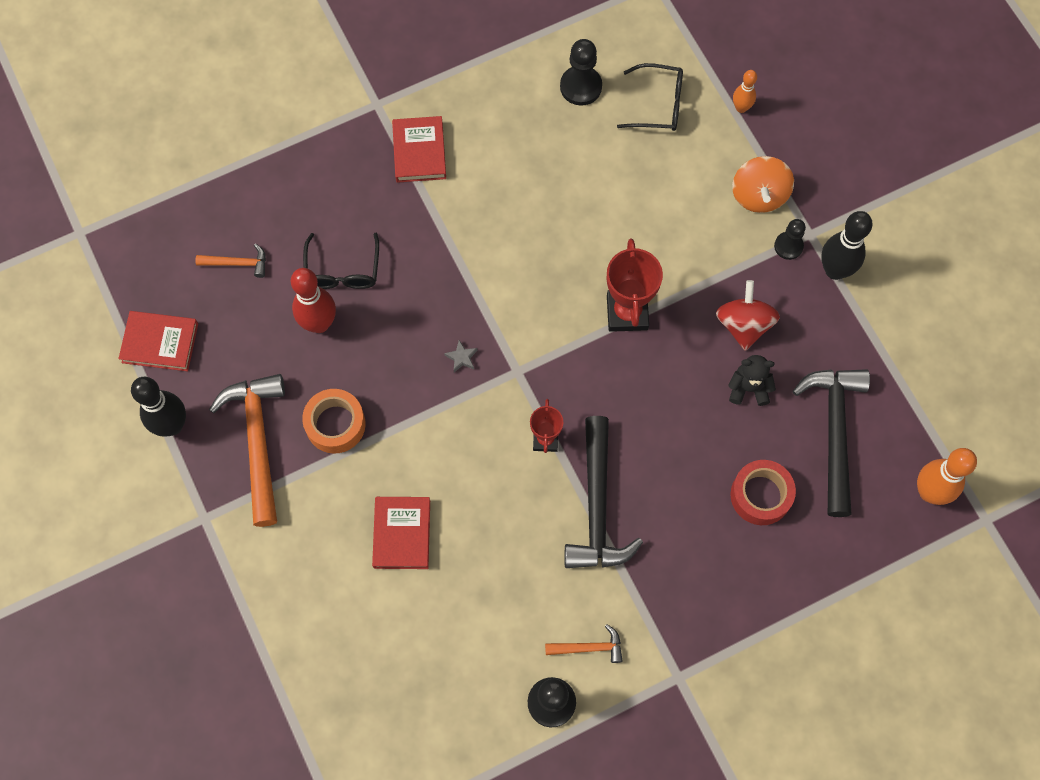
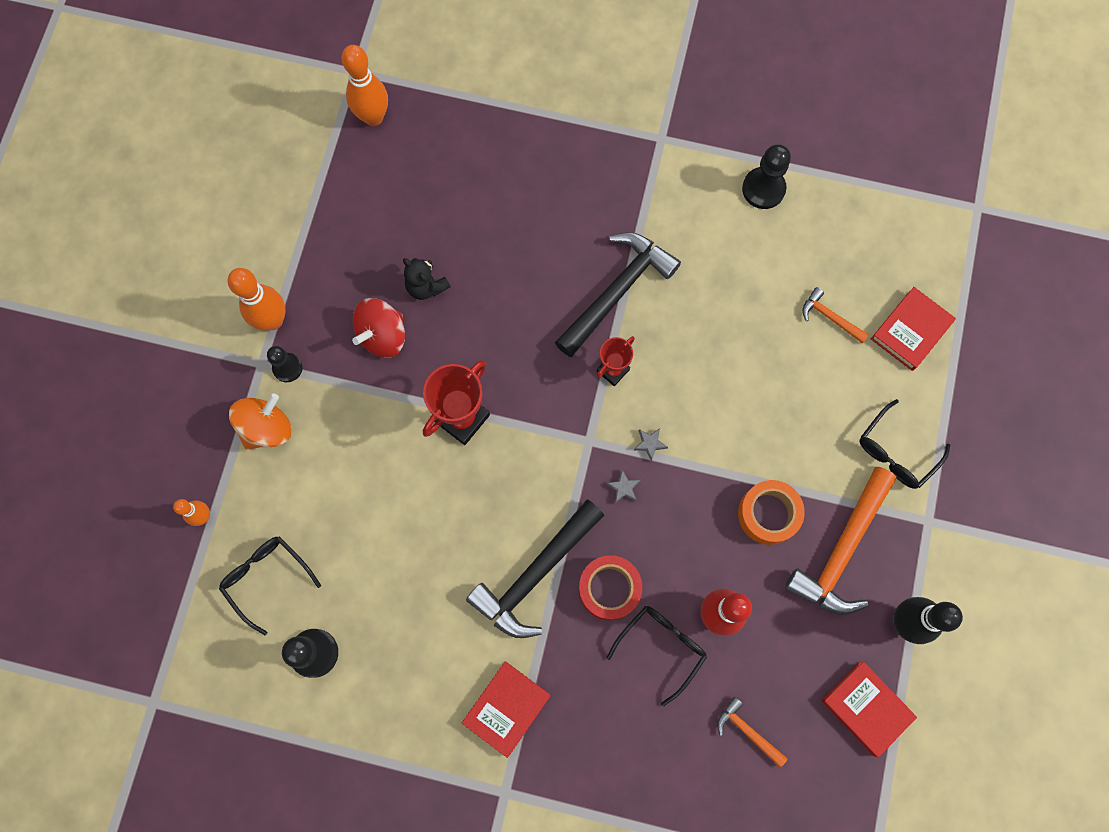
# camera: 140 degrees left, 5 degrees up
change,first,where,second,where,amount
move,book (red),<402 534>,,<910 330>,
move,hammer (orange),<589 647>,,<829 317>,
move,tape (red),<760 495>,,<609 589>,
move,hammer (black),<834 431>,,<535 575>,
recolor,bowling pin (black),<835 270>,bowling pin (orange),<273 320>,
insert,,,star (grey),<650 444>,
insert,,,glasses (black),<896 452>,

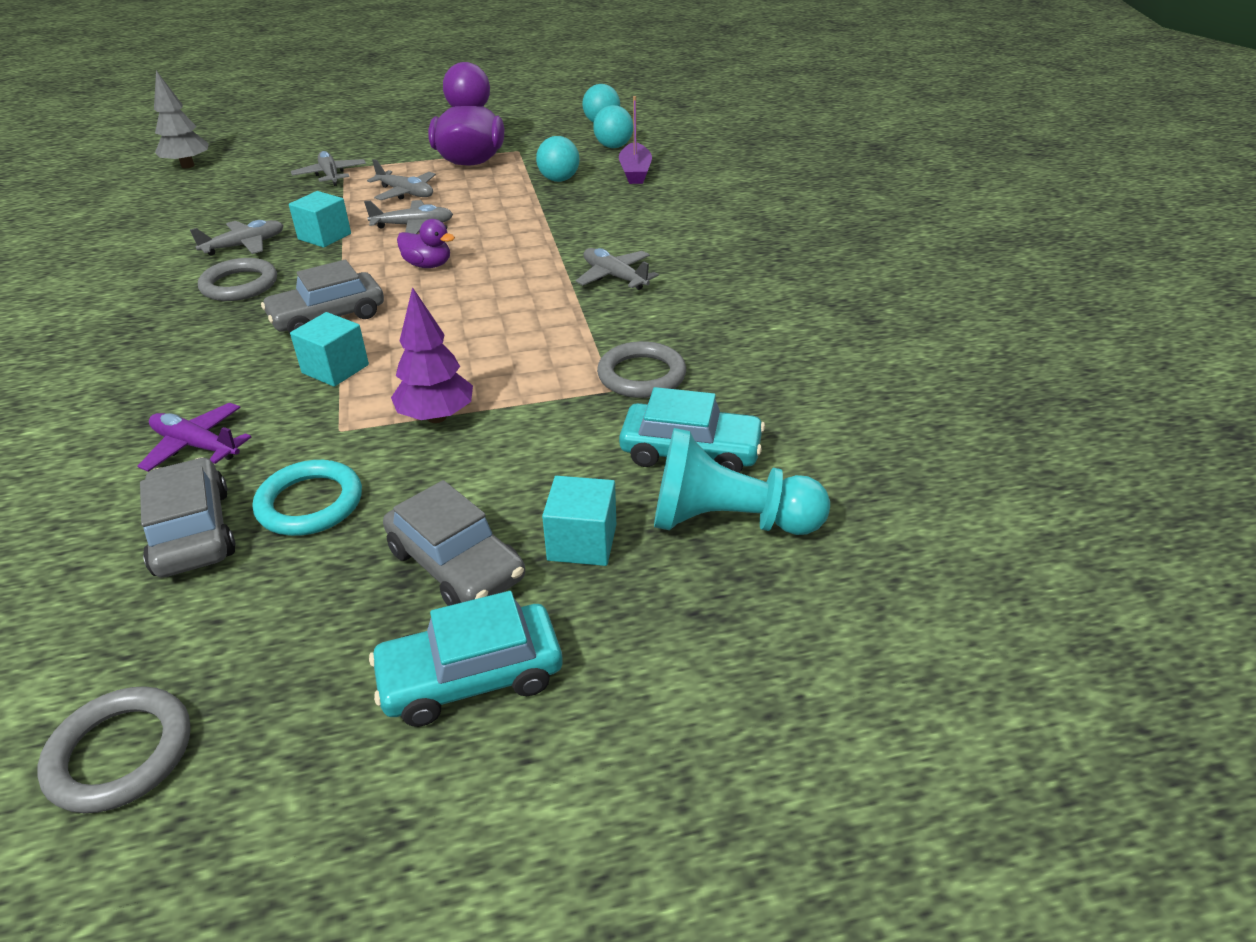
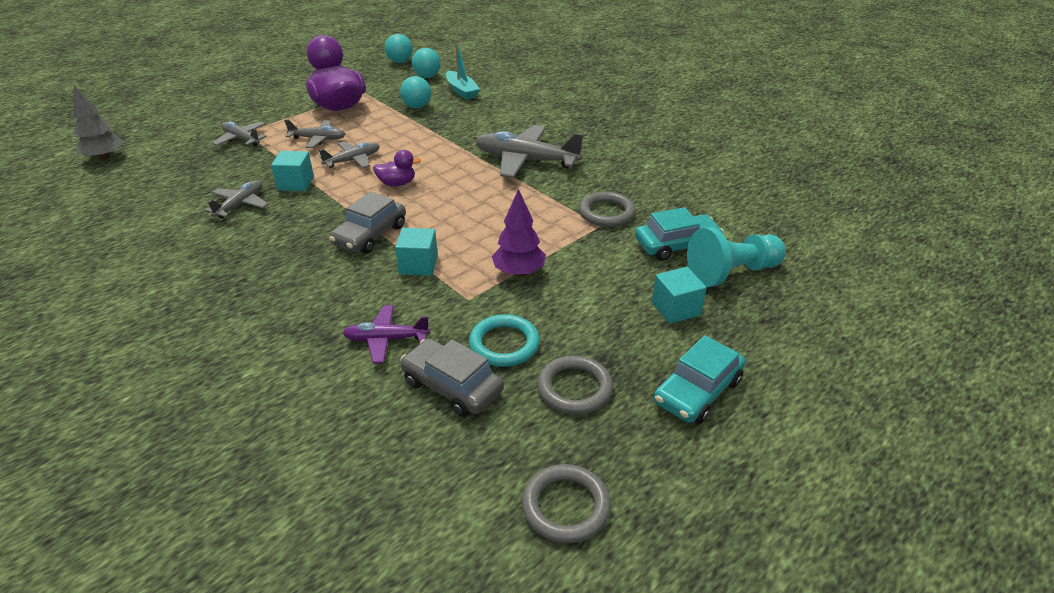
# camera: 30 degrees left, 0 degrees up
change,first,where,second,where,amount
move,ring (grey),<239 285>,,<574 388>,
delete,car (grey),<456 564>,,,
resize,plane (grey),<614 277>,,<526 160>,x1.77
recolor,boat (purple),<635 172>,boat (turquoise),<461 91>,

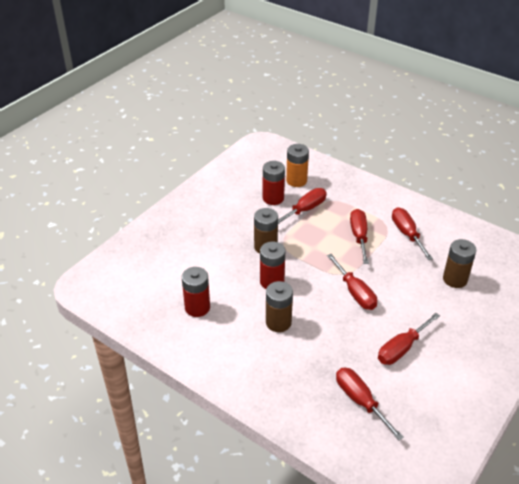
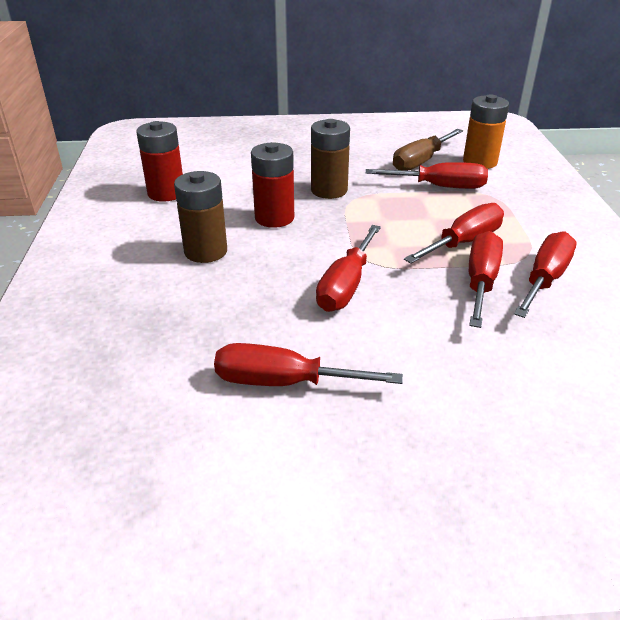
# camera: 50 degrees right, 5 degrees down
change,first,where,second,where,amount
replace,battery (red),<273 198>,screwdriver (brown),<421 161>,
move,screwdriver (red),<360 401>,,<481 282>,
delete,battery (brown),<455 279>,,,

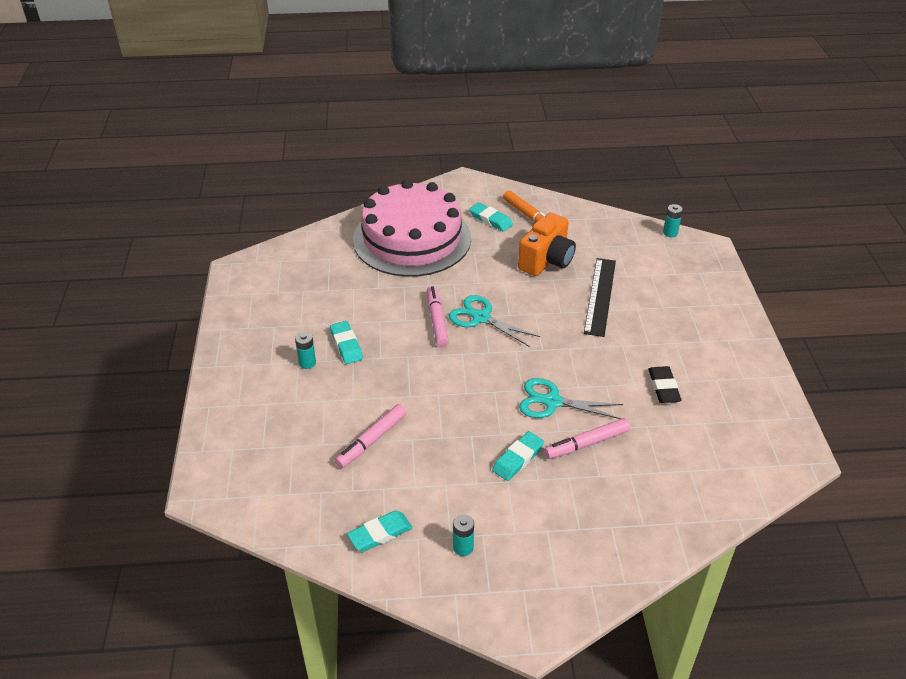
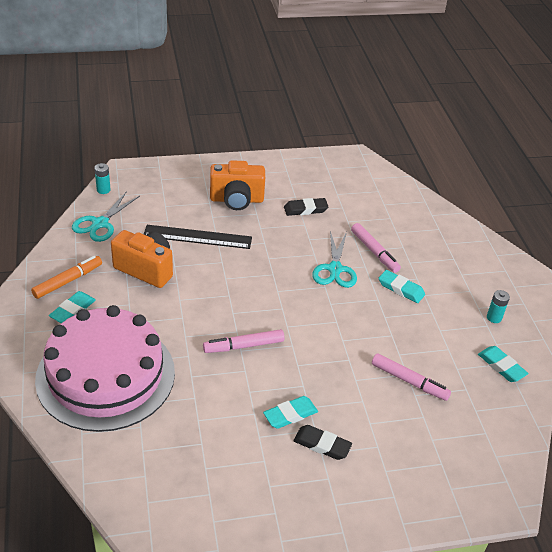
# camera: 100 degrees left, 0 degrees up
change,first,where,second,where,amount
replace,battery (turquoise),<307 363>,eraser (black),<322 445>,
move,scissors (turquoise),<481 318>,,<100 223>,
insert,,,camera (orange),<236 200>,

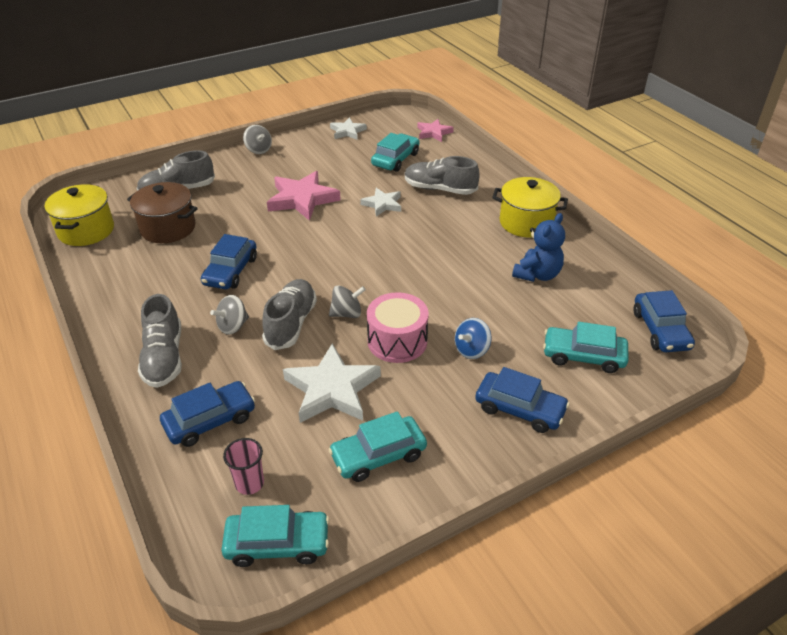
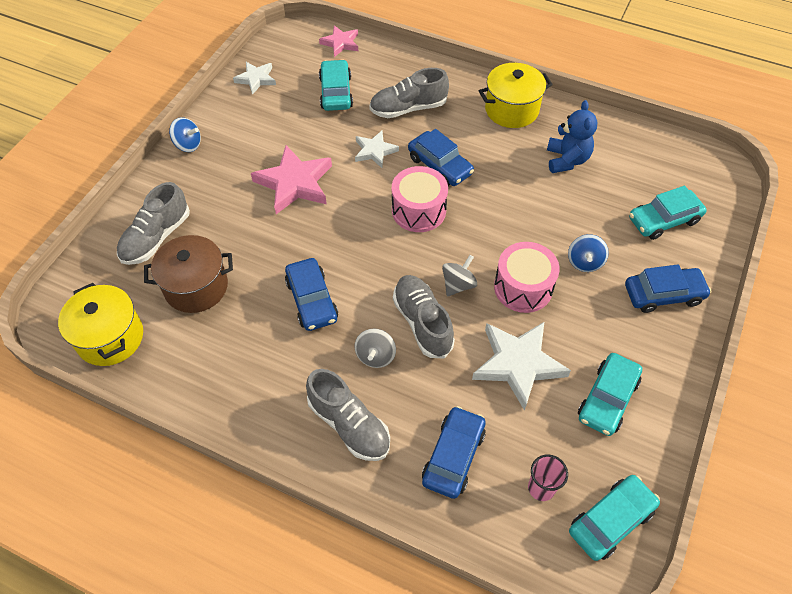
# camera: 35 degrees left, 15 degrees up
change,first,where,second,where,amount
recolor,spinning top (grey),<258 150>,spinning top (blue),<188 145>,
move,car (blue),<660 330>,,<440 165>,
insert,,,drum (pink),<418 210>,

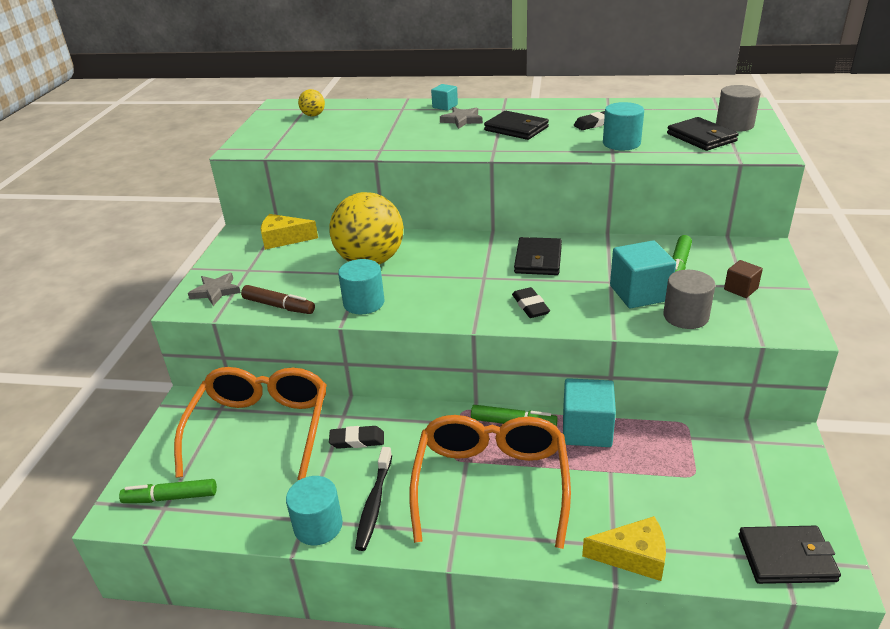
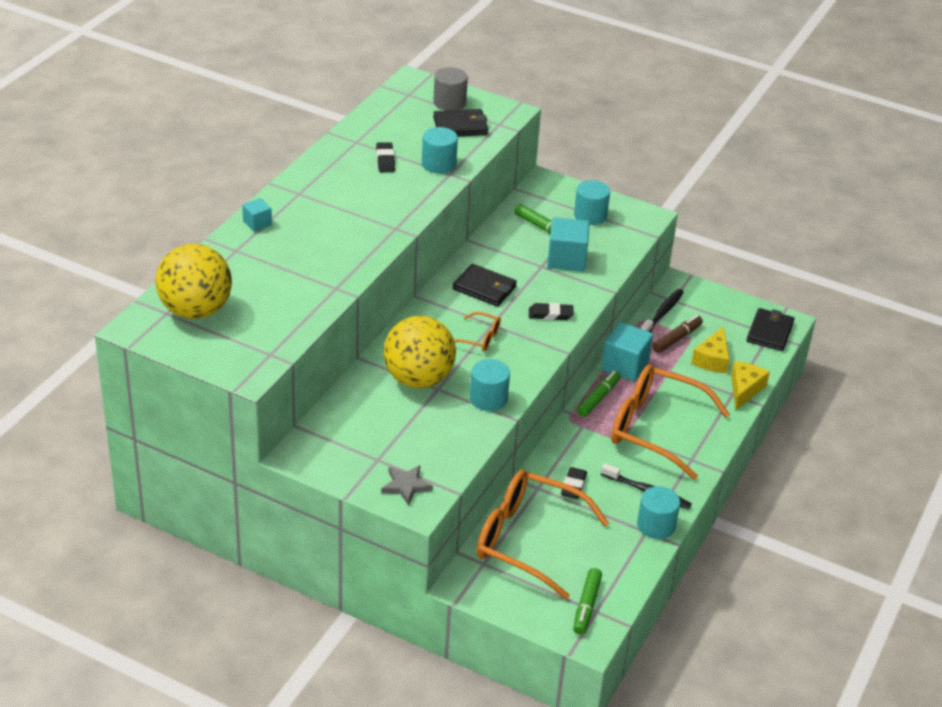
# camera: 75 degrees left, 5 degrees up
change,first,where,second,where,amount
move,marker (brown),<279 306>,,<676 338>,
move,cheese (yellow),<284 239>,,<712 359>,
resize,ball (yellow),<313 115>,,<195 310>,x2.38
delete,star (grey),<462 120>,,,
delete,wallet (black),<516 129>,,,
delete,cylinder (grey),<685 316>,,,
replace,cube (brown),<740 289>,cylinder (turquoise),<590 215>,
insert,,,glasses (orange),<479 338>,
insert,,,toothbrush (black),<662 313>,

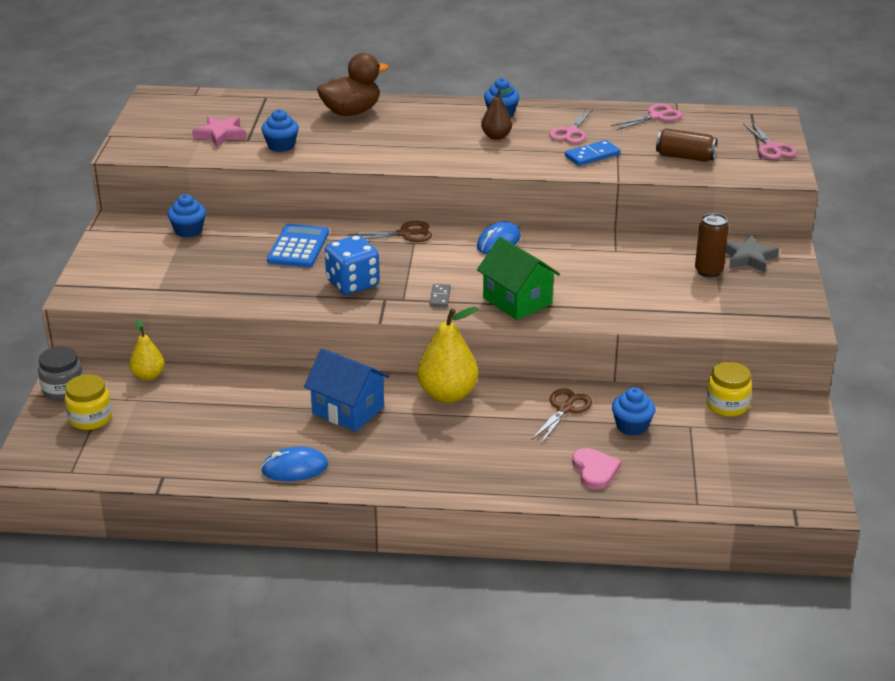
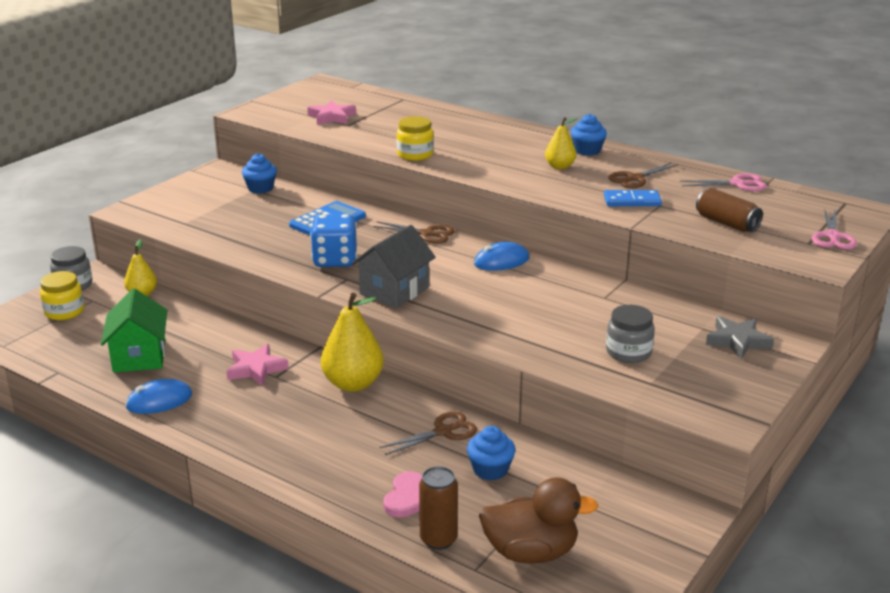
# camera: 30 degrees right, 5 degrees down
change,first,where,second,where,amount
delete,cupcake (blue),<281 146>,,,
rotate,mouse (blue),<294 468>,,<159 401>,45 degrees counterclockwise
replace,house (blue),<348 410>,star (pink),<256 369>,
move,duck (brown),<351 112>,,<531 552>,
replace,domino (grey),<440 297>,house (grey),<394 291>,
move,house (green),<517 301>,,<139 356>,
recolor,pear (brown),<496 136>,pear (yellow),<560 167>,
recolor,scissors (pink),<571 132>,scissors (brown),<635 178>,
move,can (brown),<708 271>,,<438 539>,
move,jar (yellow),<727 405>,,<415 155>,
insert,,,jar (grey),<628 352>,

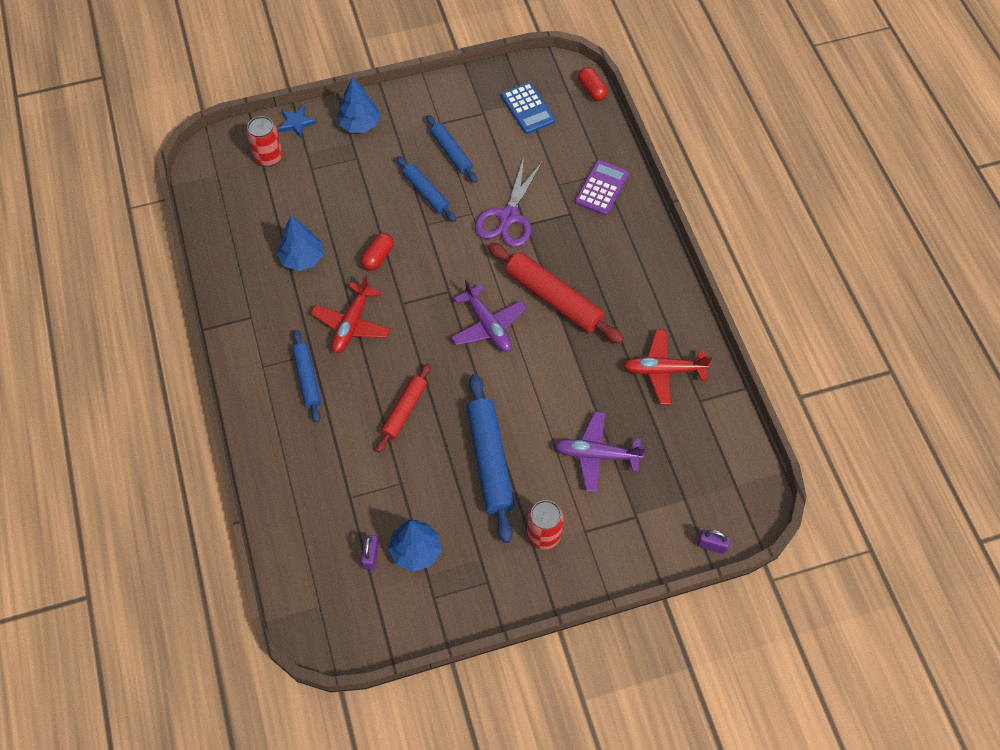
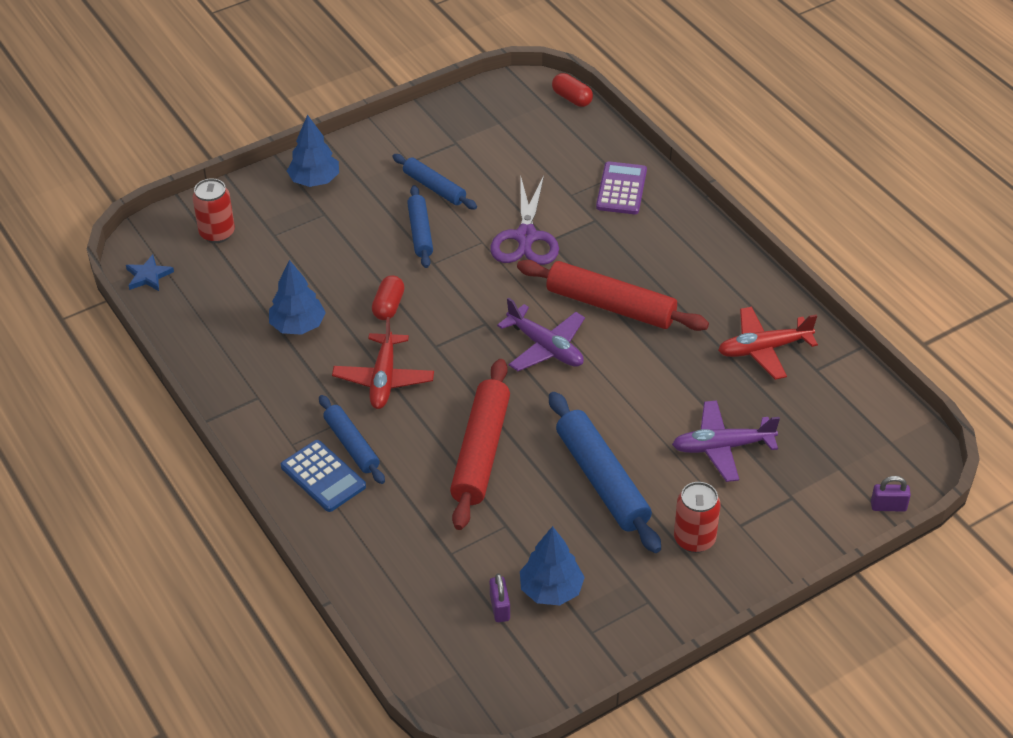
# camera: 15 degrees left, 15 degrees down
change,first,where,second,where,amount
move,star (blue),<296 123>,,<148 276>,
resize,rolling pin (red),<404 410>,,<481 452>,x1.67
rotate,rolling pin (blue),<426 193>,,<420 232>,45 degrees clockwise
move,calculator (blue),<528 108>,,<323 476>,

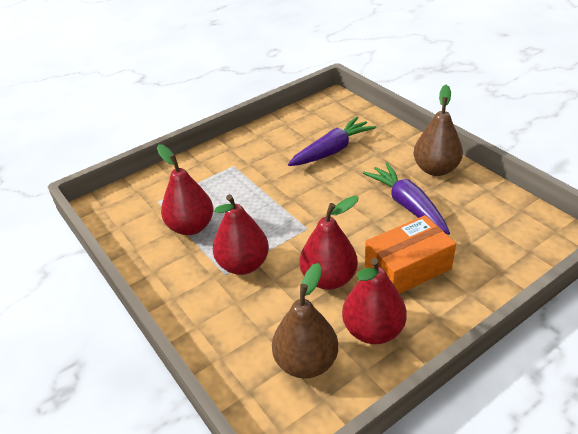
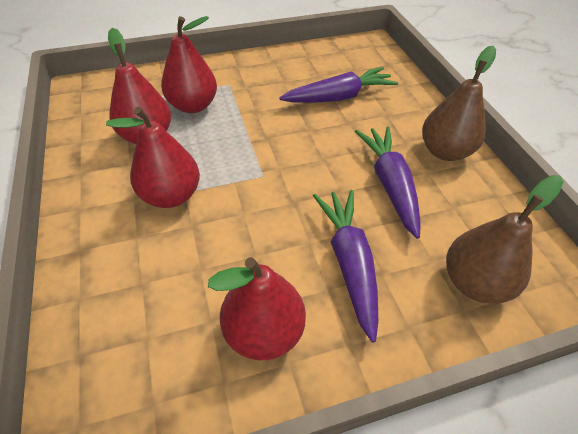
# camera: 15 degrees right, 10 degrees up
change,first,where,second,where,amount
move,pear (brown),<306 362>,,<474 282>,
move,pear (red),<329 278>,,<193 106>,
replace,box (orange),<407 267>,carrot (purple),<349 262>,

